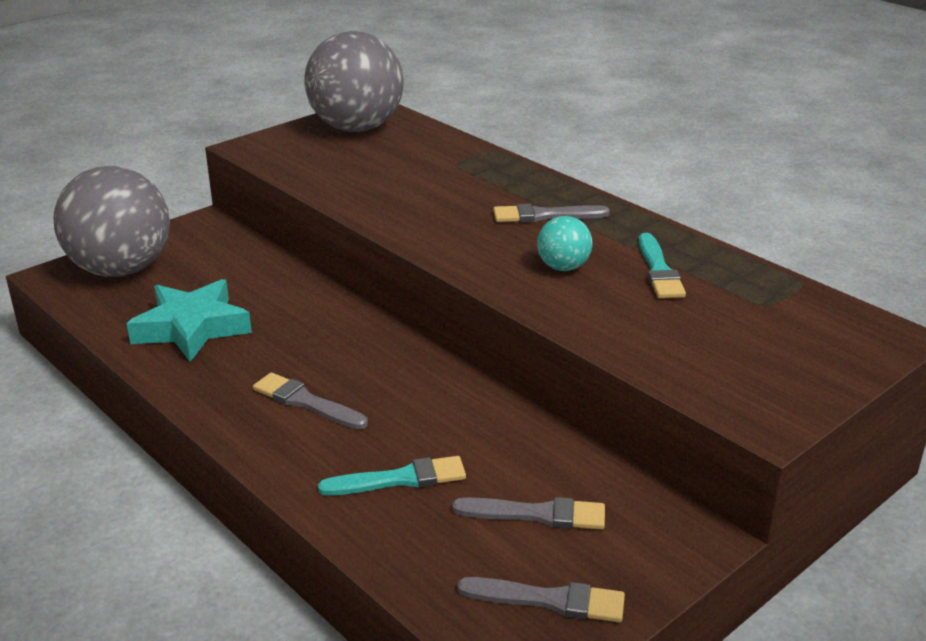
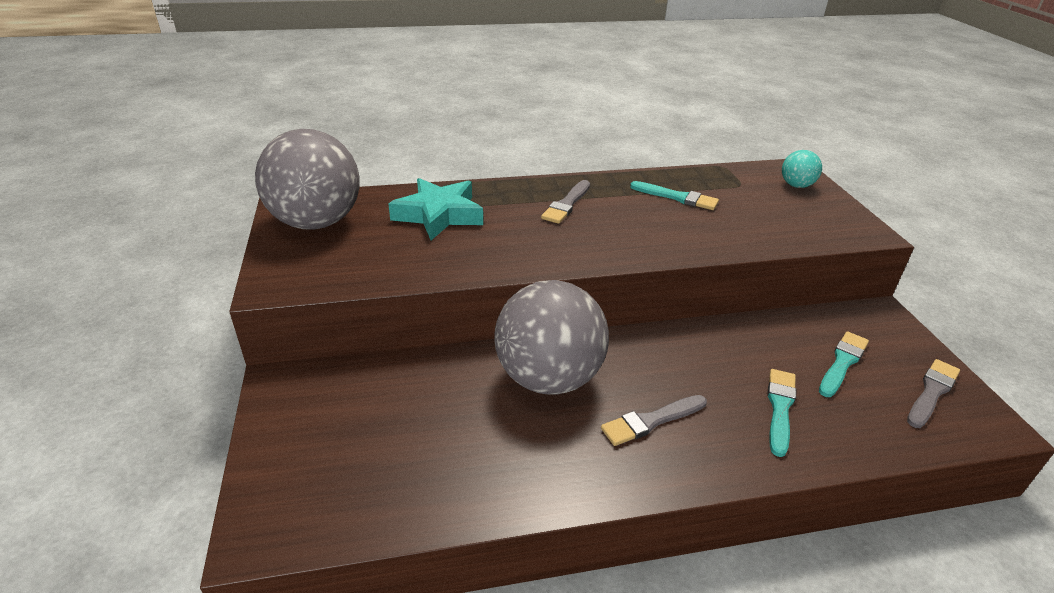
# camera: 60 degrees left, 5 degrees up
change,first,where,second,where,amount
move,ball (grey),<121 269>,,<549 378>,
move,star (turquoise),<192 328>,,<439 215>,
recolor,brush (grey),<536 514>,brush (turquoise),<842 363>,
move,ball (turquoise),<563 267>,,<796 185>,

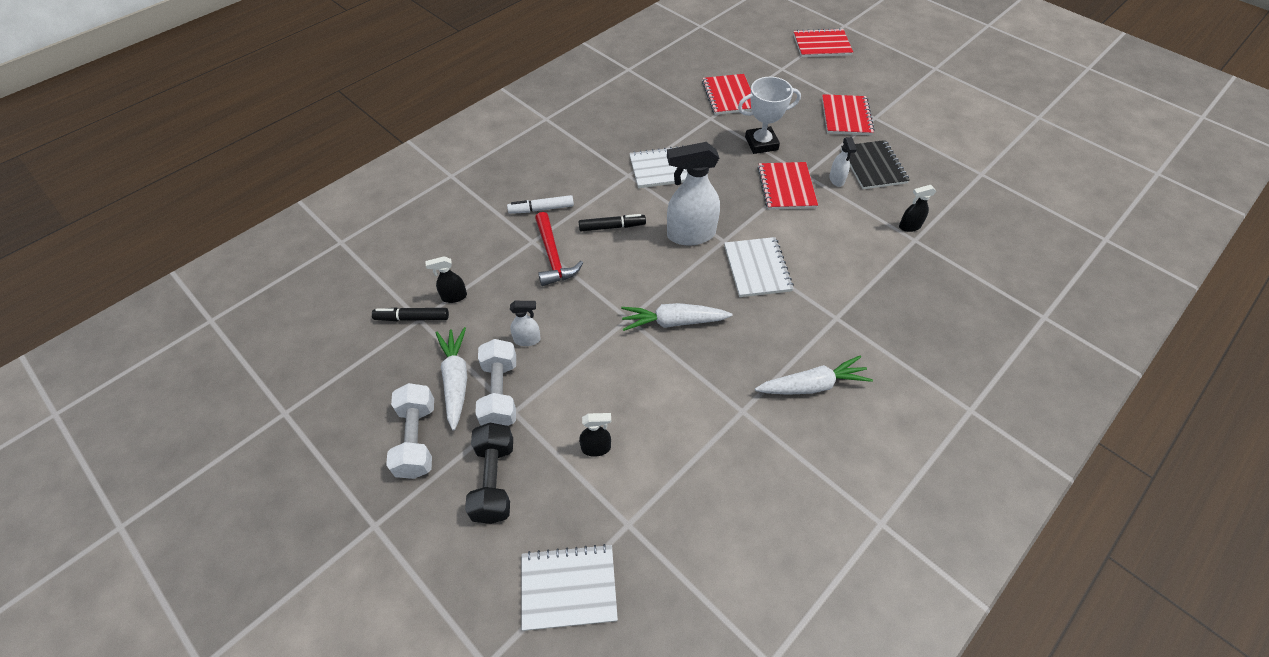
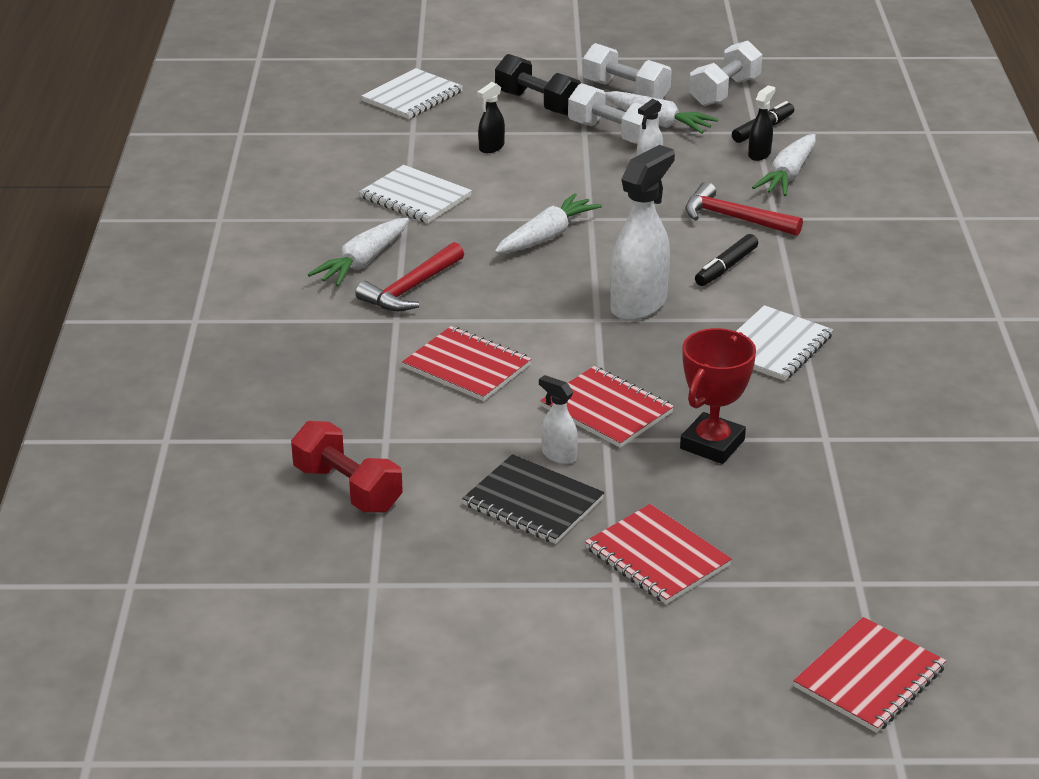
# camera: 135 degrees right, 20 degrees down
change,first,where,second,where,amount
delete,marker (white),<541 209>,,,
move,notebook (red),<729 96>,,<467 367>,
move,notebook (white),<757 268>,,<415 197>,
recolor,trophy (white),<761 143>,trophy (red),<712 444>,
delete,spray bottle (black),<909 226>,,,
insert,,,dumbbell (red),<347 489>,
insert,,,hammer (red),<411 289>,
insert,,,dumbbell (white),<724 92>,
insert,,,carrot (white),<788 175>,

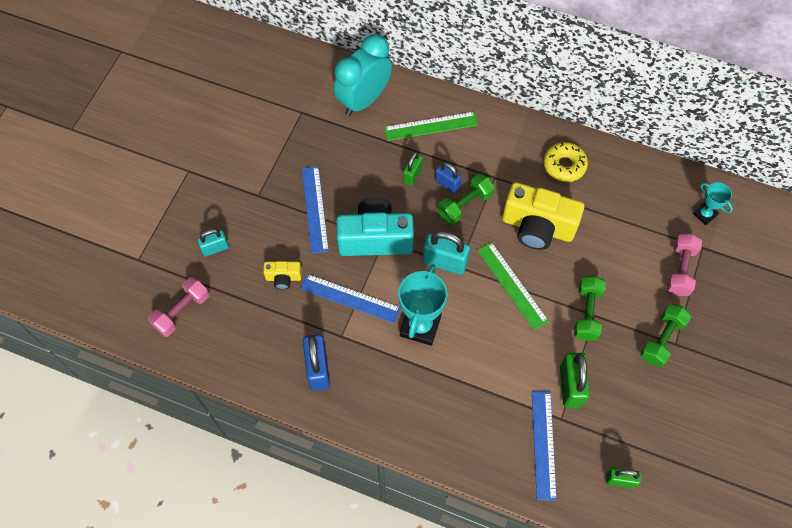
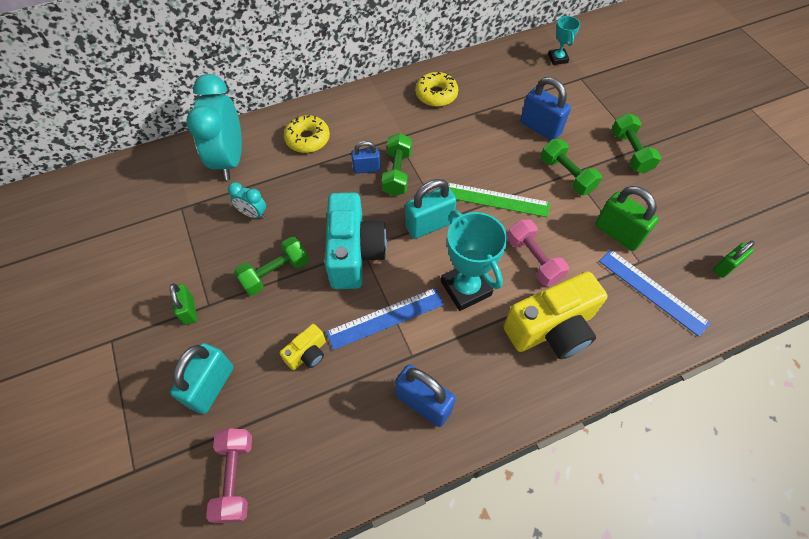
# camera: 45 degrees left, 5 degrees down
change,first,where,second,where,amount
resize,padlock (turquoise),<215 248>,,<211 386>,x1.62
replace,ruler (blue),<315 209>,dumbbell (green),<275 273>,
rotate,camera (turquoise),<375 238>,,<354 253>,135 degrees clockwise
replace,ruler (green),<431 126>,donut (yellow),<308 139>,
move,padlock (green),<412 175>,,<189 310>,
move,camera (yellow),<537 227>,,<551 329>,
move,dumbbell (pink),<680 270>,,<533 259>,
rotate,trophy (turquoise),<704 214>,,<558 59>,75 degrees clockwise
insert,,,clock (turquoise),<253 214>,
insert,,,padlock (blue),<540 128>,

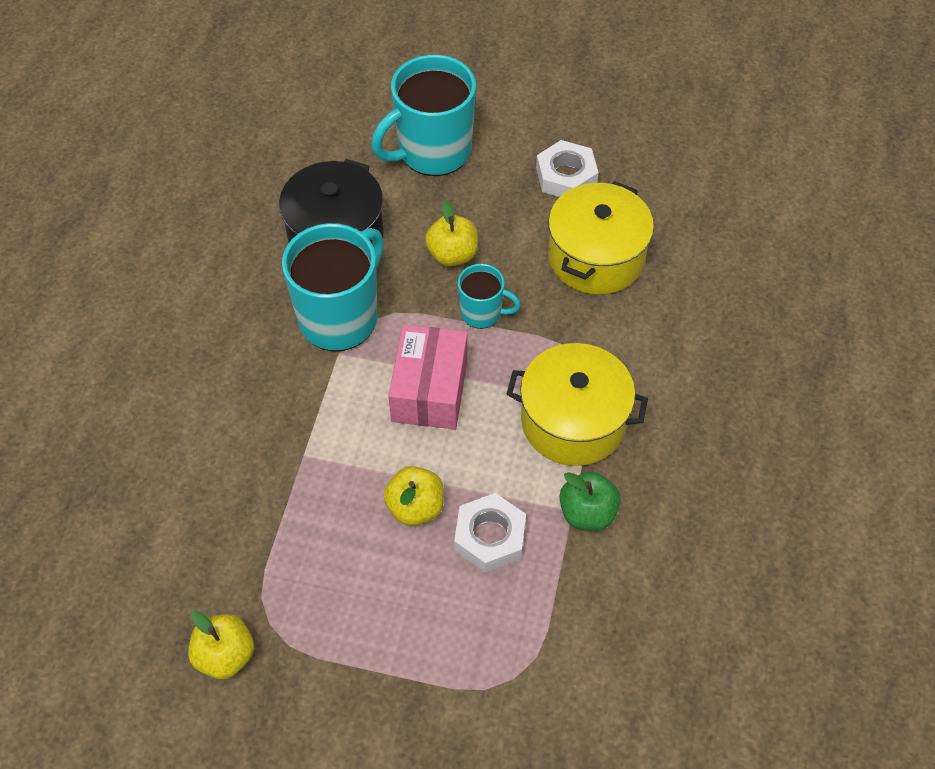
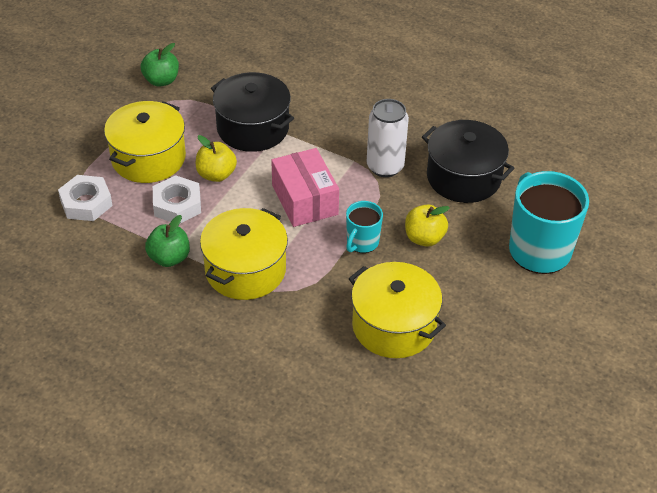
# camera: 105 degrees right, 10 degrees down
change,first,where,second,where,amount
recolor,apple (yellow),<225 656>,apple (green),<161 80>,
replace,mug (turquoise),<340 317>,can (white),<385 166>,
rotate,box (pink),<429 390>,,<305 200>,45 degrees clockwise
move,nut (white),<566 176>,,<86 203>,
insert,,,pot (yellow),<148 158>,
insert,,,pot (black),<253 128>,

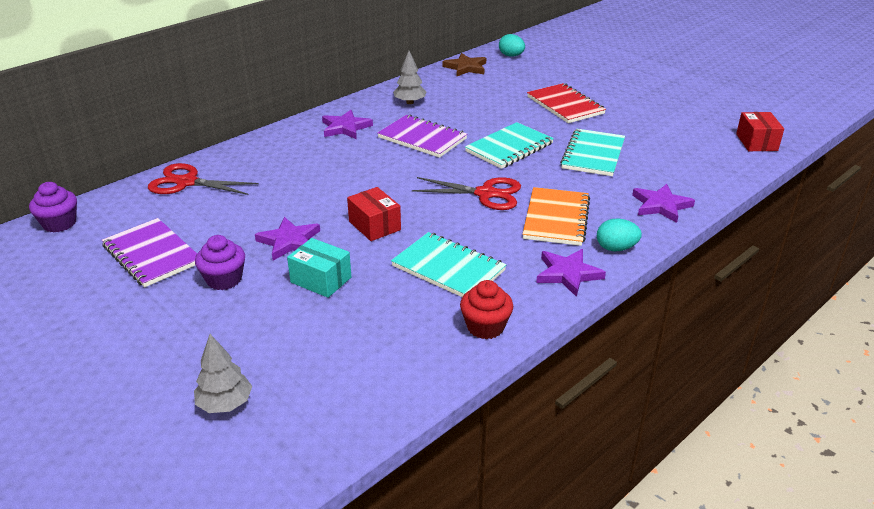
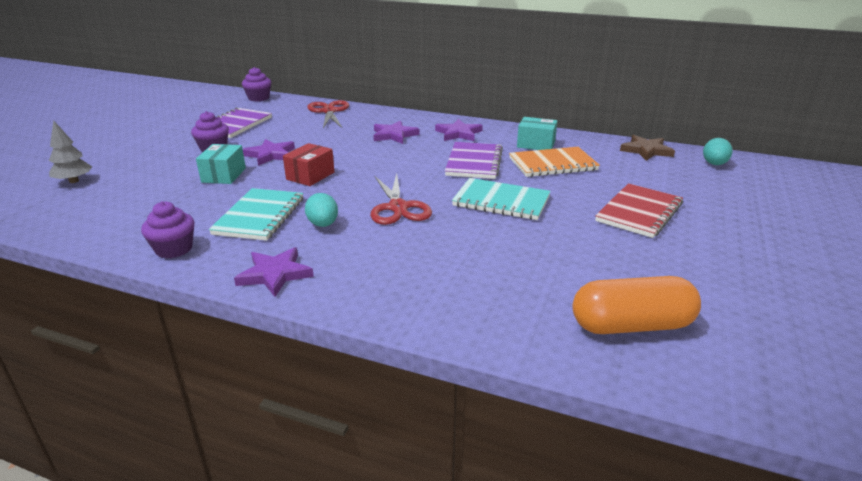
# camera: 65 degrees right, 5 degrees down
change,first,where,second,where,amount
replace,tree (grey),<410 102>,box (turquoise),<536 144>,
recolor,cupcake (red),<485 327>,cupcake (purple),<174 249>,
move,notebook (orange),<556 218>,,<552 164>,
delete,notebook (turquoise),<593 154>,,,
move,egg (turquoise),<616 248>,,<323 224>,
move,star (purple),<661 205>,,<394 135>,
delete,box (red),<756 142>,,,
insert,,,capsule (orange),<631 325>,

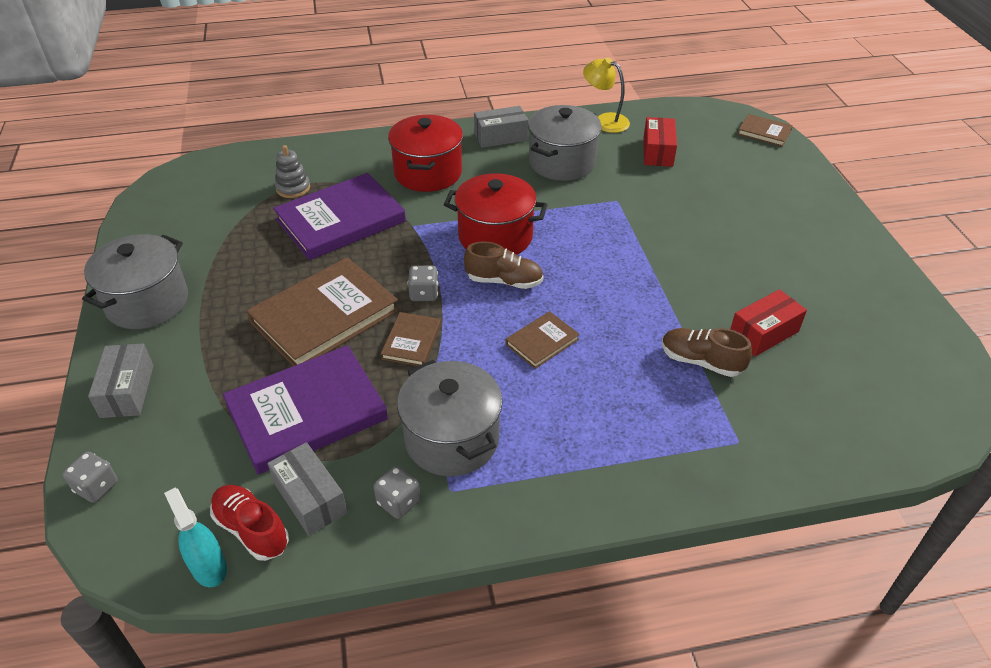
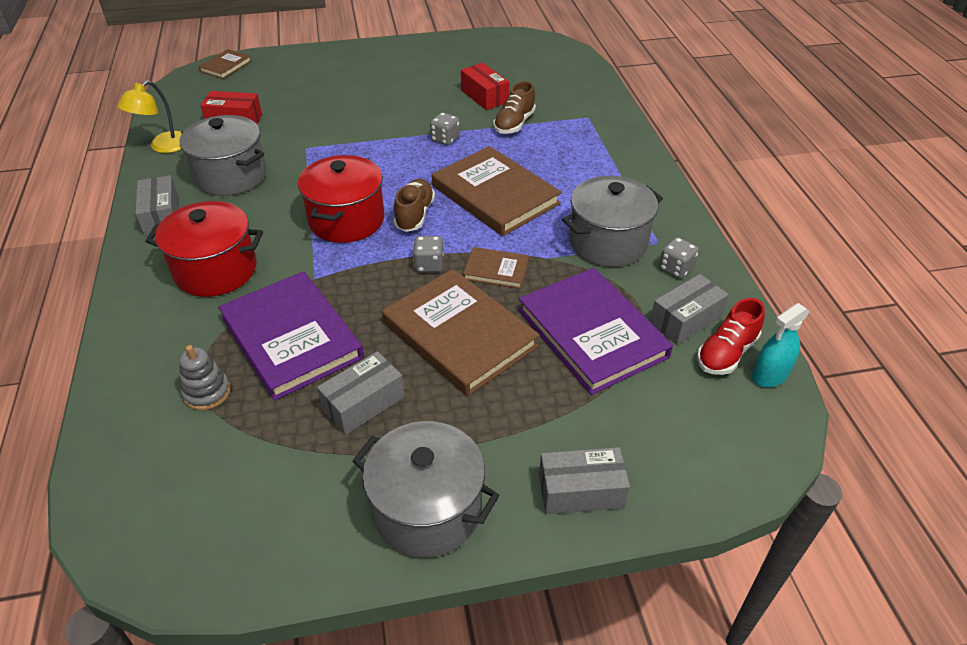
# camera: 90 degrees left, 0 degrees up
change,first,where,second,where,amount
move,dice (grey),<96 487>,,<445 139>,
resize,book (brown),<542 342>,,<495 195>,x2.05
insert,,,box (grey),<363 403>,

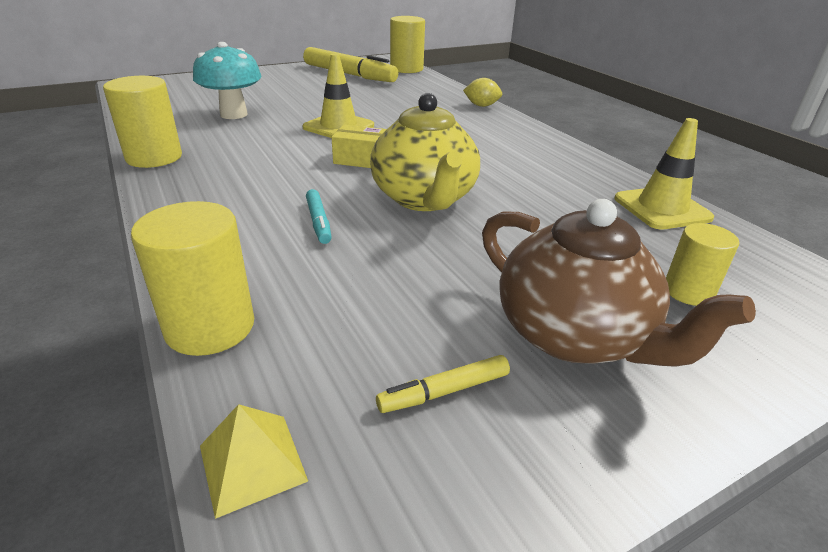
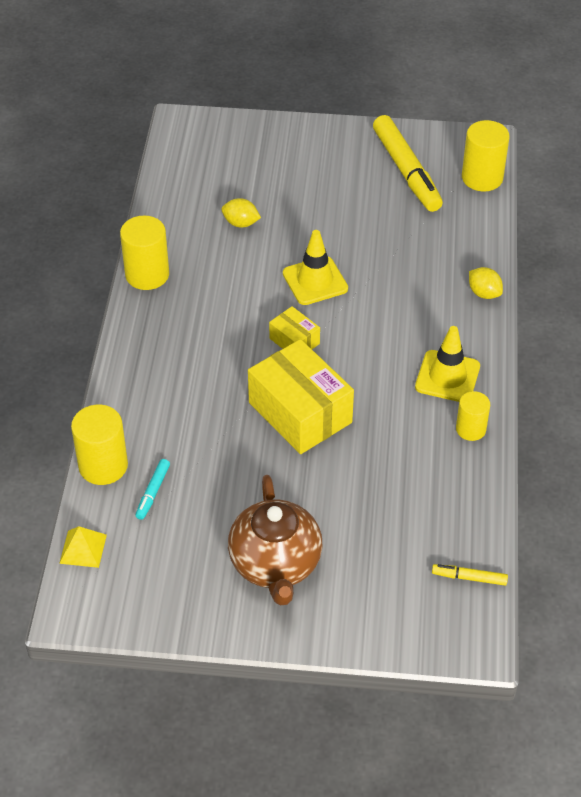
# camera: 35 degrees right, 15 degrees up
change,first,where,second,where,amount
replace,mushroom (turquoise),<234 114>,lemon (yellow),<241 223>,
move,marker (turquoise),<319 222>,,<153 492>,
replace,teapot (yellow),<424 199>,box (yellow),<300 412>,
move,marker (yellow),<444 392>,,<469 578>,
move,traffic cone (yellow),<662 208>,,<447 377>,
move,cylinder (yellow),<688 291>,,<470 429>,

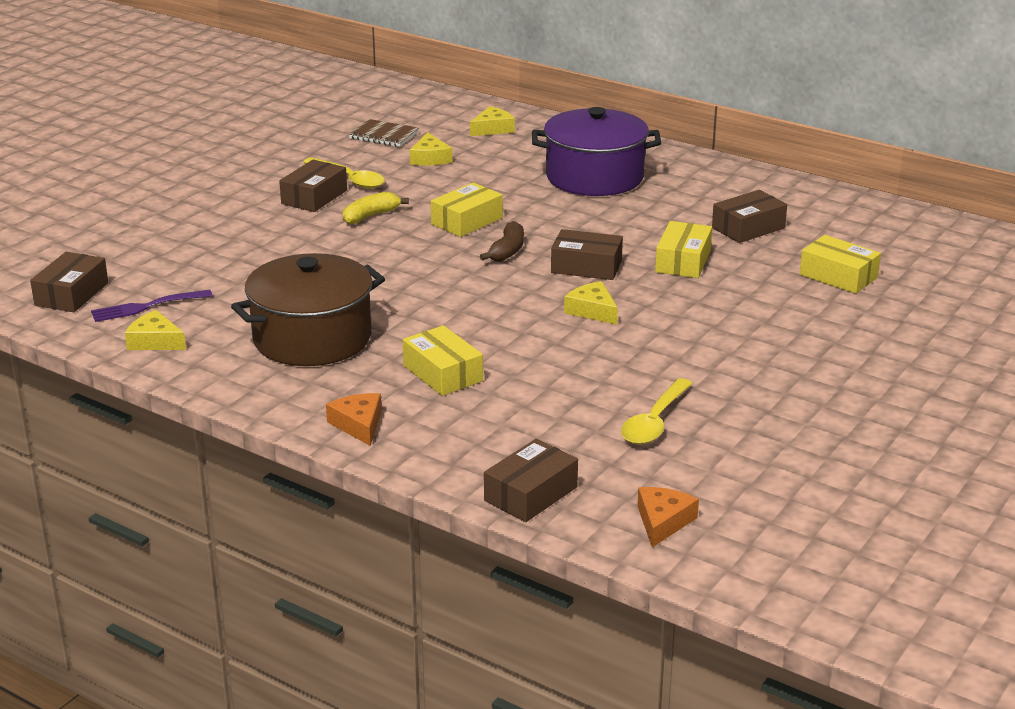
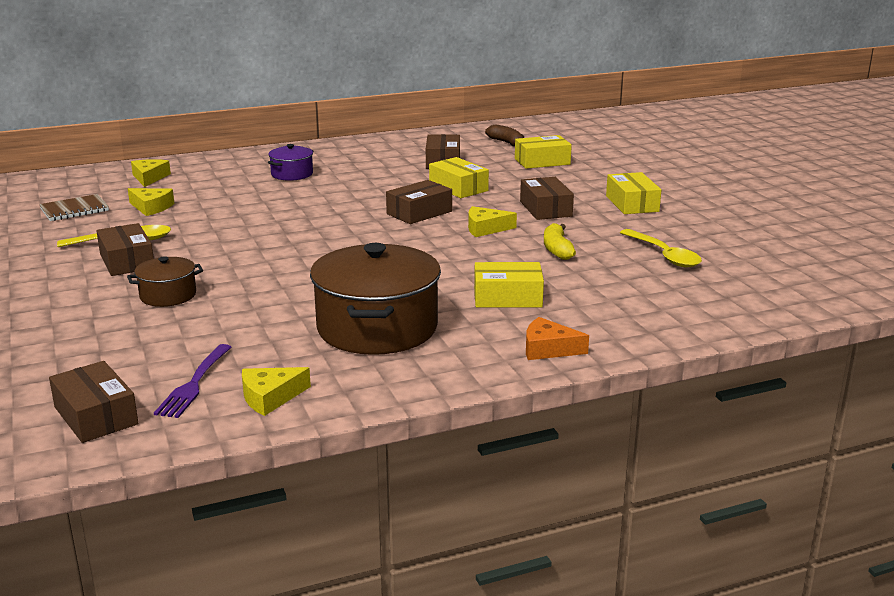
# camera: 55 degrees left, 5 degrees down
change,first,where,second,where,amount
move,banana (yellow),<370 216>,,<557 249>,
move,box (yellow),<467 221>,,<632 204>,
move,banana (brown),<507 251>,,<507 143>,
move,box (brown),<531 494>,,<545 209>,
resize,pot (purple),<594 177>,,<292 174>,x0.49
delete,cheese (orange),<663 521>,,,
insert,,,pot (brown),<168 295>,

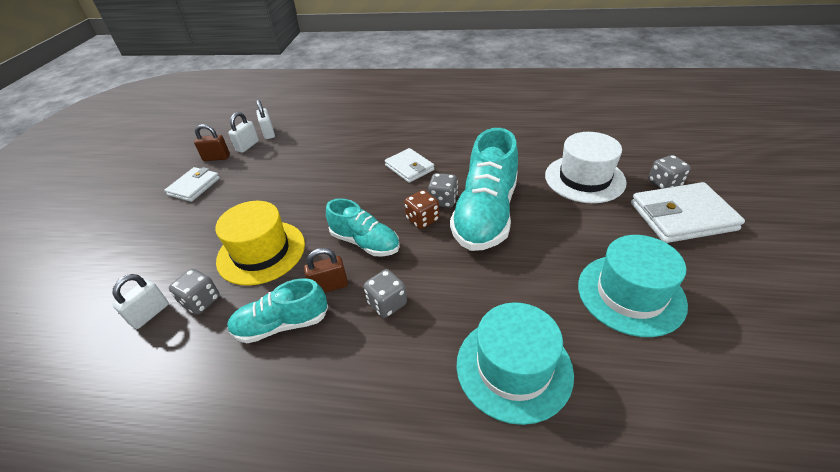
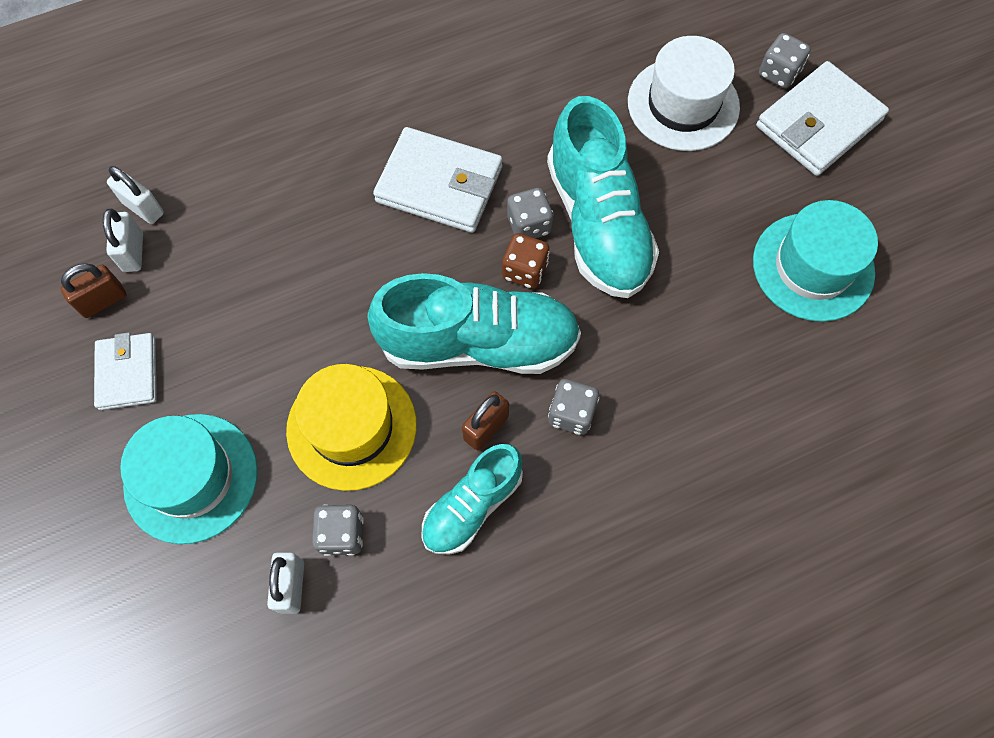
# camera: 35 degrees left, 25 degrees up
change,first,where,second,where,amount
resize,shoe (turquoise),<365 242>,,<478 343>,x1.69
resize,wallet (white),<409 168>,,<439 184>,x1.61
move,hat (turquoise),<513 367>,,<191 477>,

